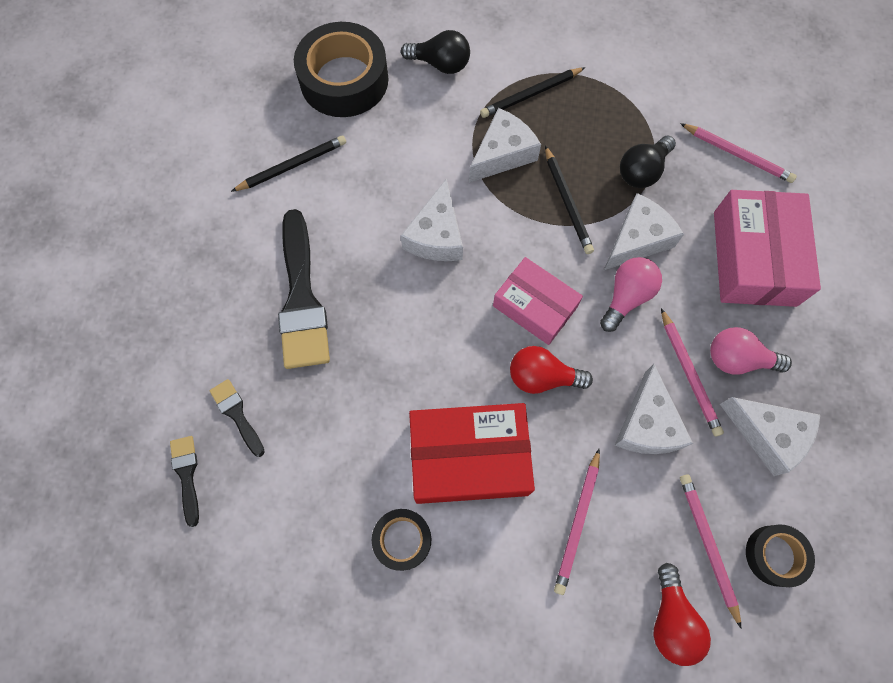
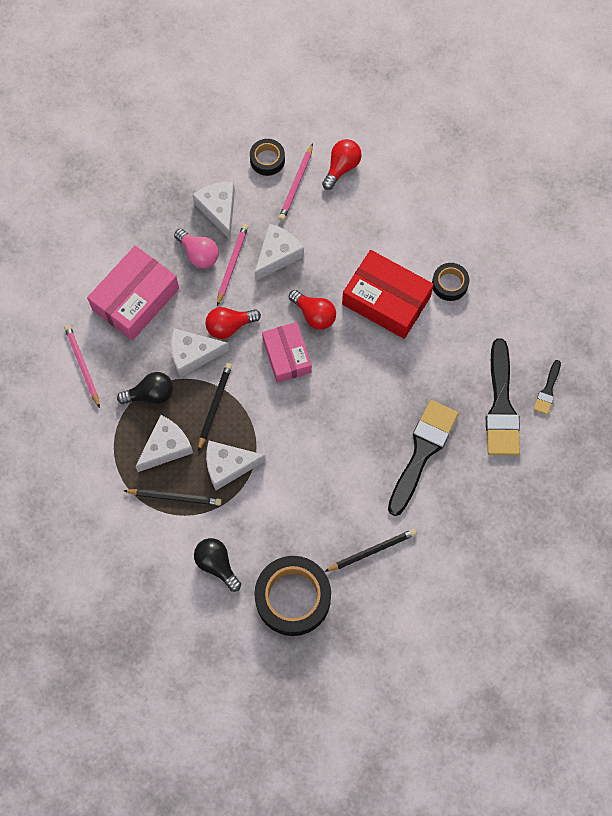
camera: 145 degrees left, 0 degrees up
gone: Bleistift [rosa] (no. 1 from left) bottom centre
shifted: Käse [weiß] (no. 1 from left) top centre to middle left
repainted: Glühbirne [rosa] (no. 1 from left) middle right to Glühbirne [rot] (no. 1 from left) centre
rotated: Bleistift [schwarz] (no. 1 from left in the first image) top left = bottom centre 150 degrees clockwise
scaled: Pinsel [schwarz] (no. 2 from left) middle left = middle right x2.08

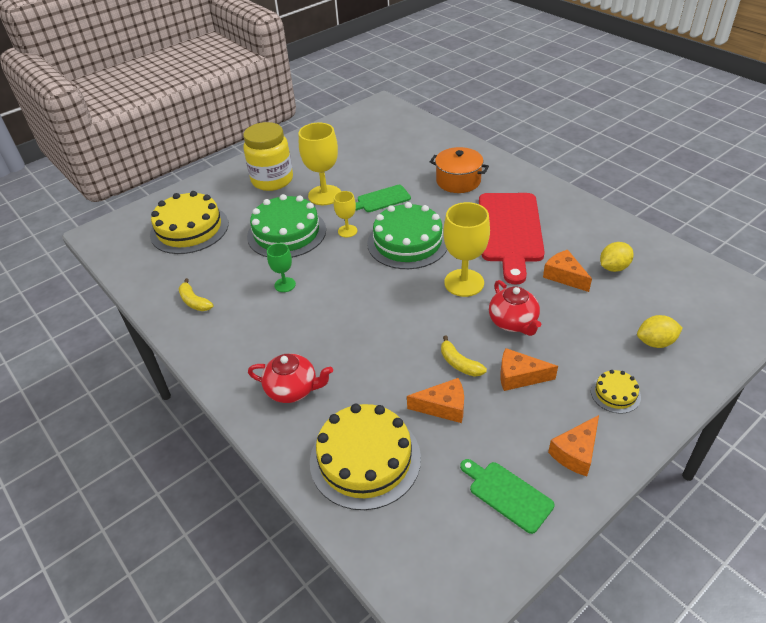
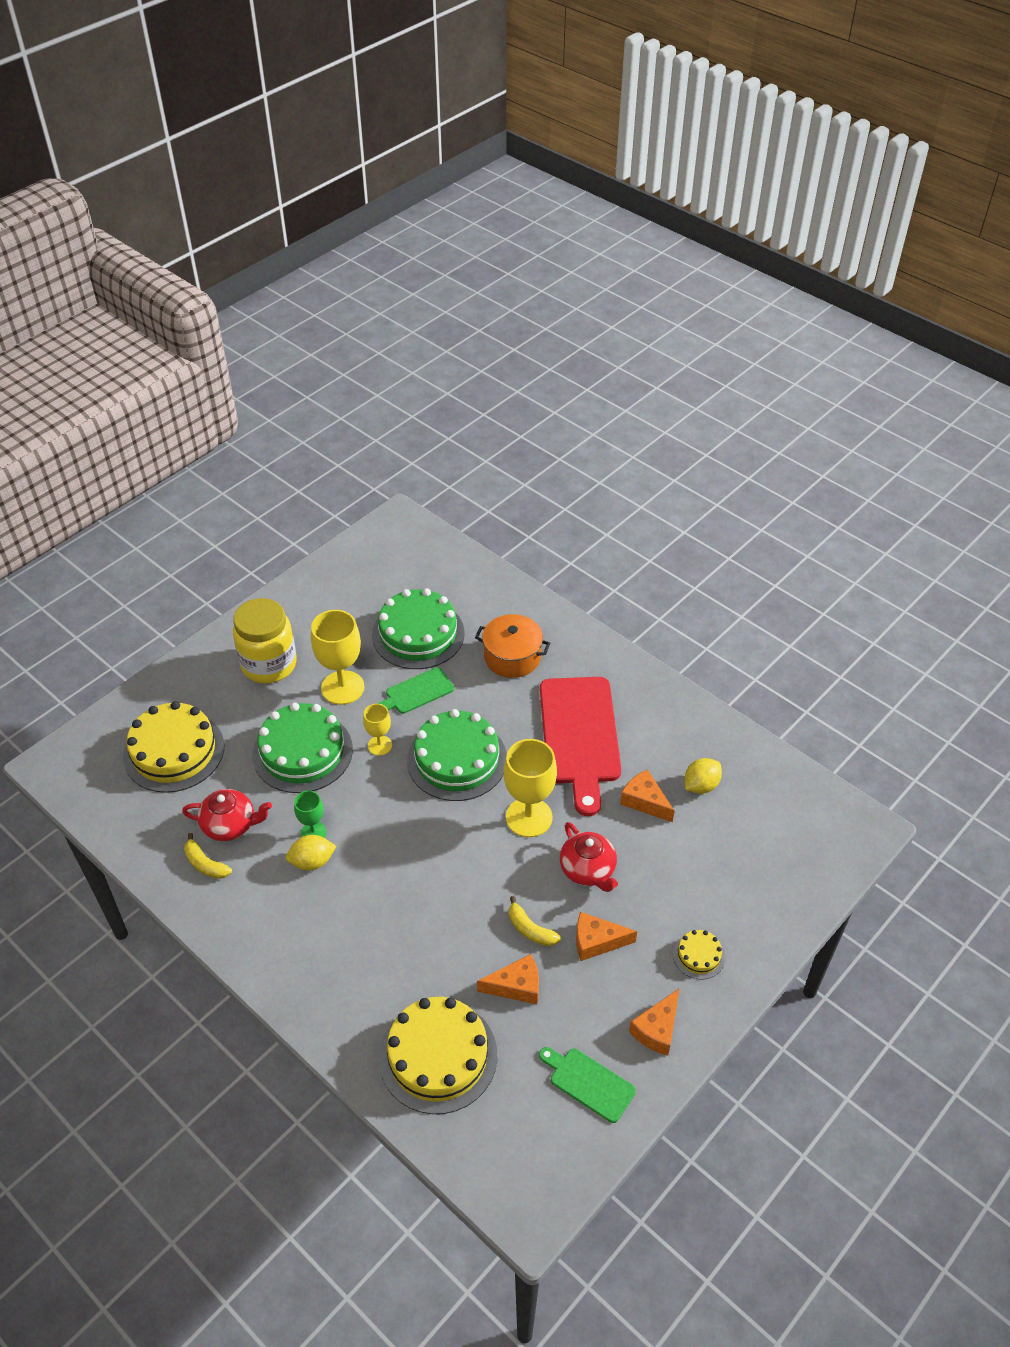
camera: 10 degrees left, 5 degrees up
new: Kuchen [grün] (no. 2 from left) centre
shifted: Teekanne [rot] (no. 1 from left) centre to middle left; Zitrone [gelb] (no. 2 from left in the first image) middle right to Zitrone [gelb] (no. 1 from left) middle left

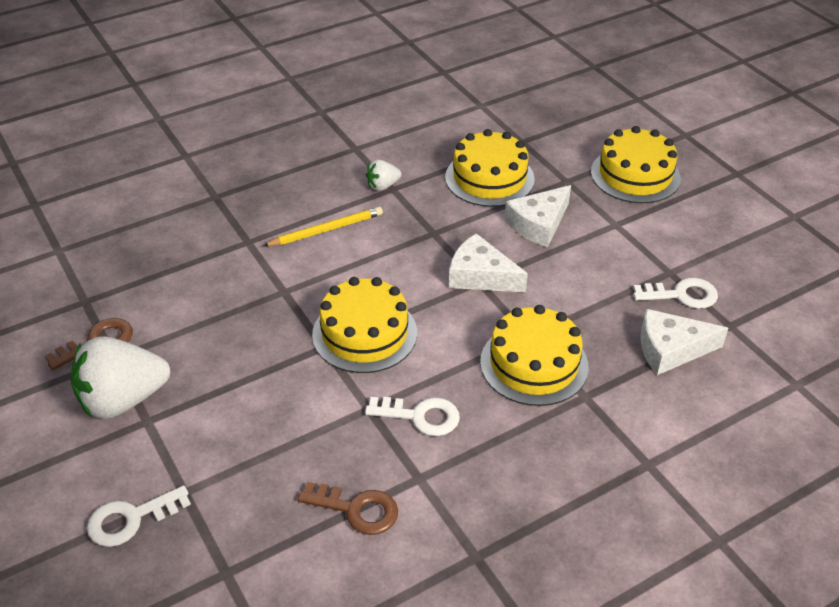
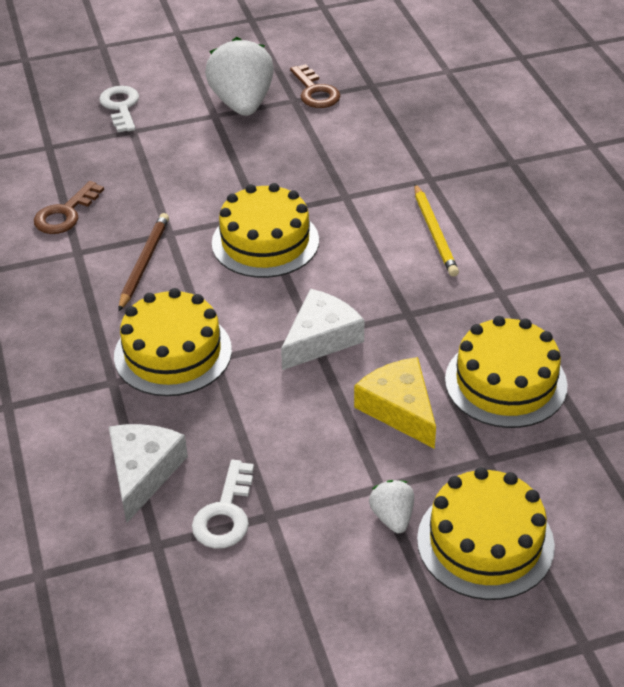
camera: 105 degrees right, 0 degrees up
shifted: Erdbeere [weiß] (no. 2 from left) top centre to bottom centre
swapped: Schlüssel [weiß] (no. 2 from left) bottom centre to Bleistift [braun] middle left
repainted: Käse [weiß] (no. 2 from left) centre to Käse [gelb] centre

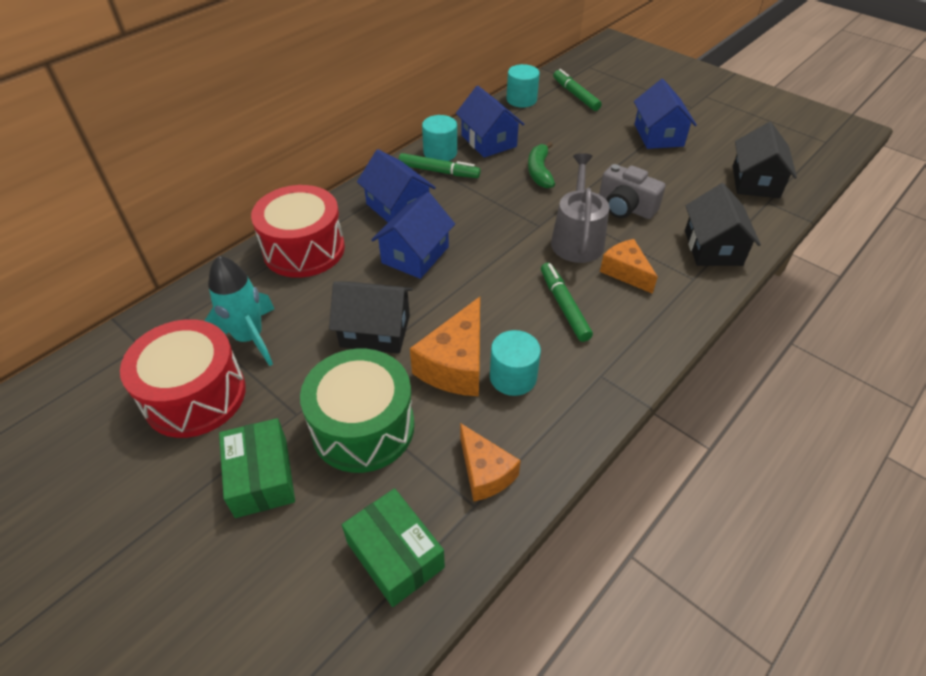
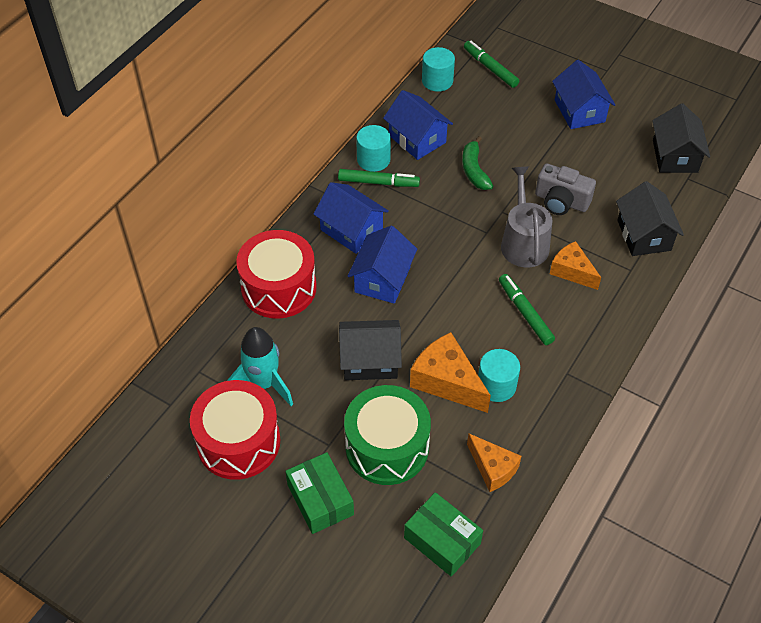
camera: 10 degrees left, 5 degrees up
rotated: Käse [orange] (no. 1 from left) centre = centre 120 degrees clockwise

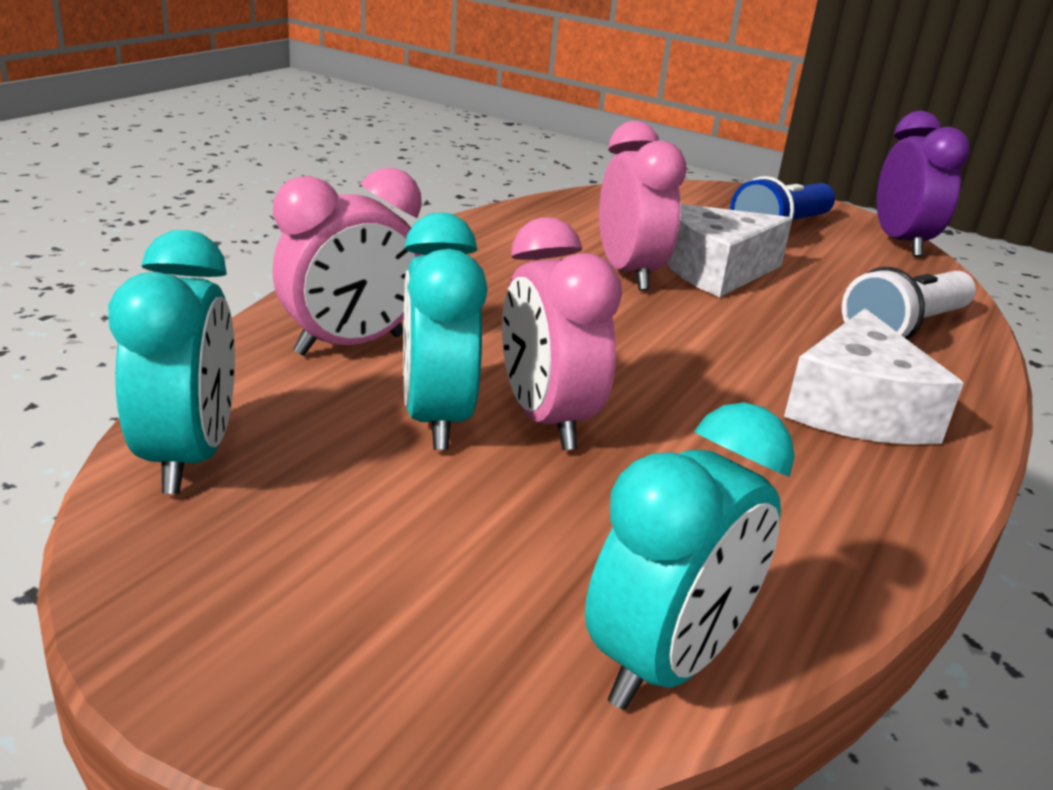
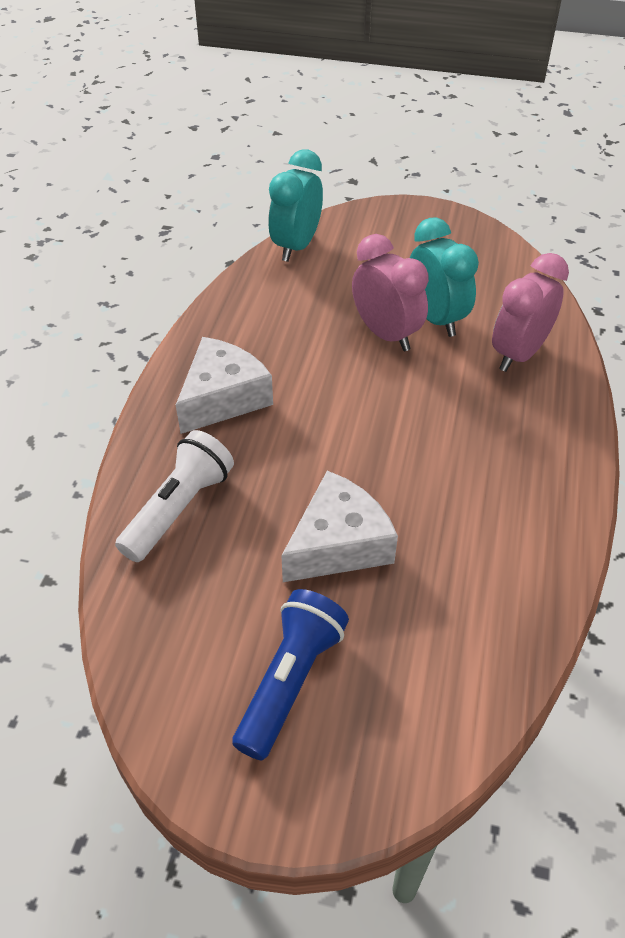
camera: 165 degrees right, 20 degrees up
gone: Wecker [türkis] (no. 1 from left) middle left; Wecker [rosa] (no. 3 from left) top centre; Wecker [lila] top right
rotated: Käse [weiß] (no. 2 from left in the first image) middle right = centre 45 degrees clockwise

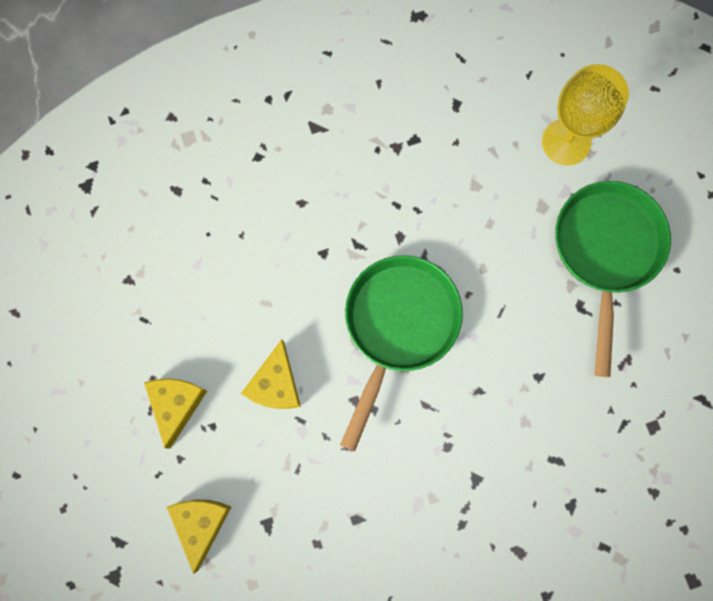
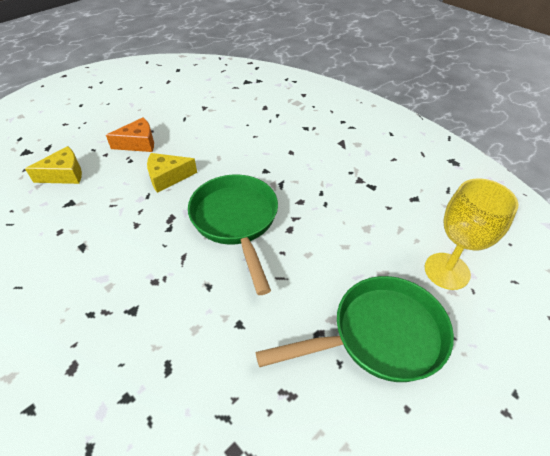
camera: 65 degrees right, 30 degrees down
repainted: Käse [gelb] (no. 1 from left) bottom left to Käse [orange] top left
rotated: Pfanne [grün] (no. 1 from left) centre = centre 105 degrees counterclockwise

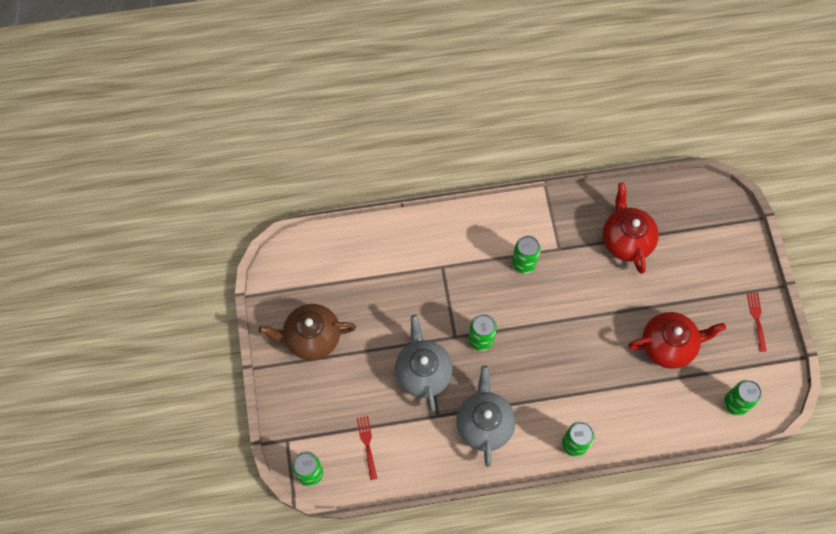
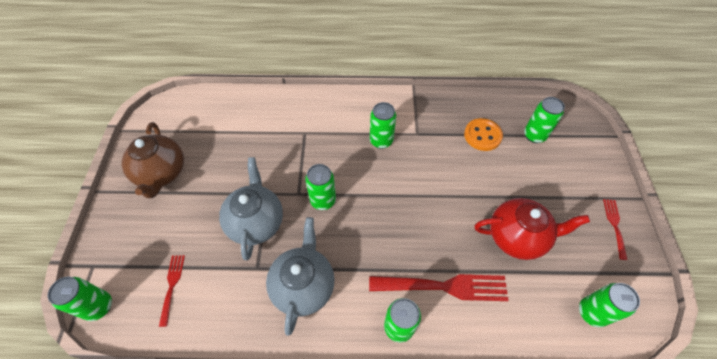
camera: 10 degrees right, 10 degrees down
new: Gabel [rot] (no. 2 from left) bottom centre; Dose [grün] (no. 5 from left) middle right
swapped: Teekanne [rot] (no. 1 from left) middle right to Knopf [orange] middle right
rotated: Teekanne [braun] centre = middle left 105 degrees counterclockwise

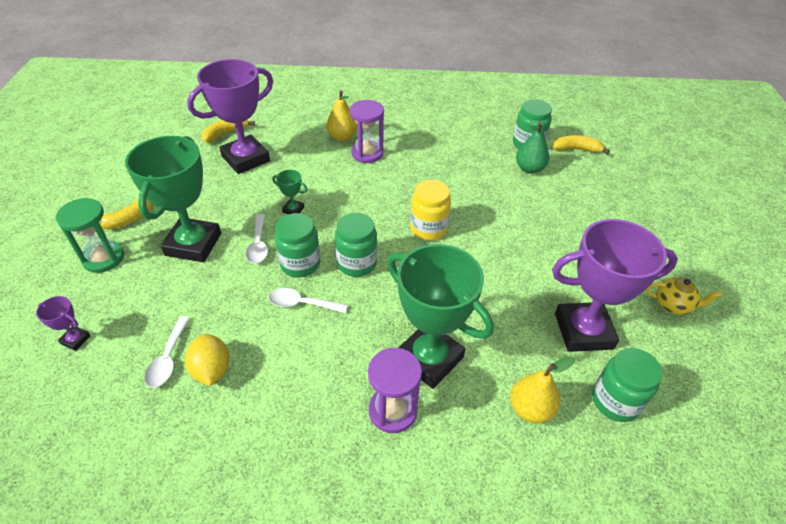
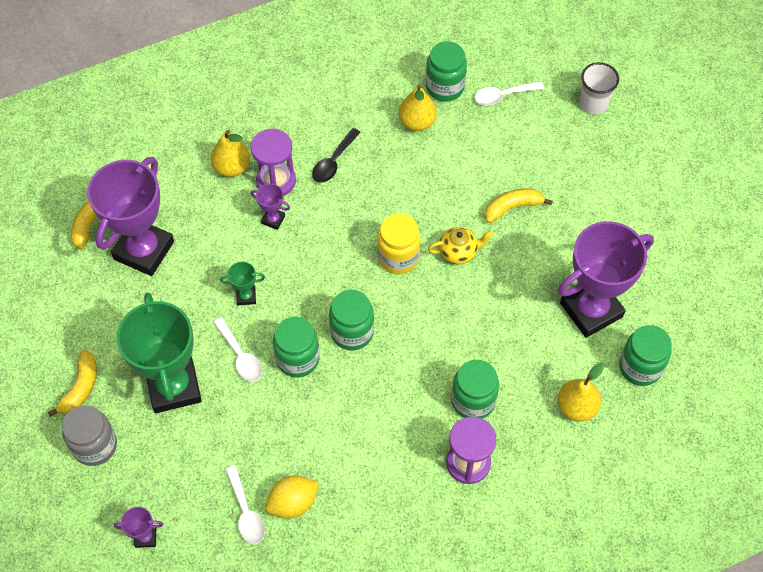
camera: 25 degrees left, 15 degrees up
gone: Birne [grün] top right
new: Pokal [lila] (no. 3 from left) centre; Löffel [schwarz] top centre; Birne [gelb] (no. 2 from left) top centre; Becher [weiß] top right
shifted: Löffel [weiß] (no. 3 from left) centre to top right; Banane [gelb] (no. 3 from left) top right to middle right; Teekanne [gelb] middle right to centre
swapped: Sanduhr [grün] middle left to Einmachglas [grau] bottom left; Pokal [grün] (no. 3 from left) centre to Einmachglas [grün] (no. 4 from left) bottom centre
rotated: Zitrone [gelb] bottom left = bottom centre 75 degrees counterclockwise

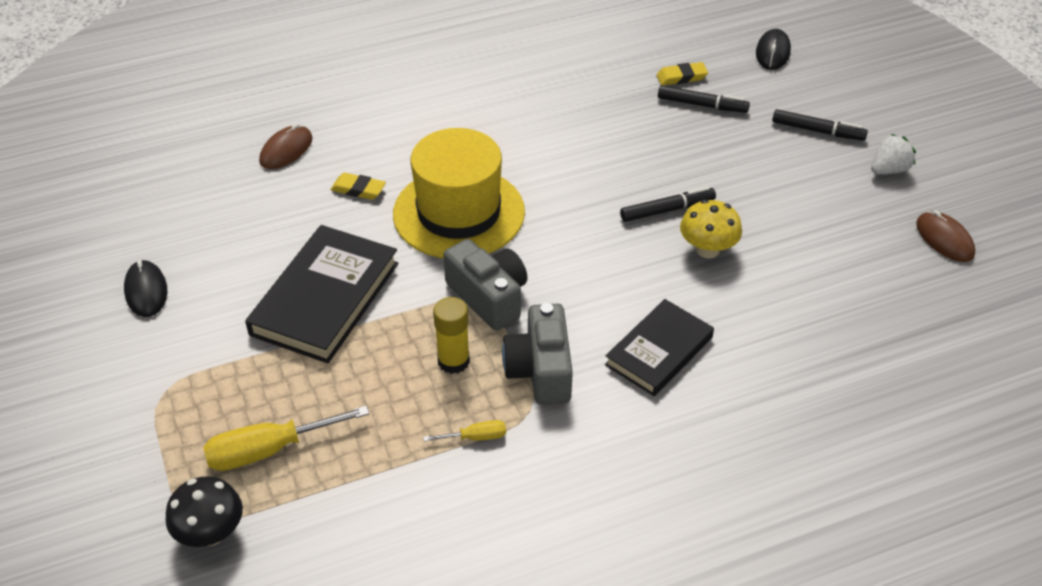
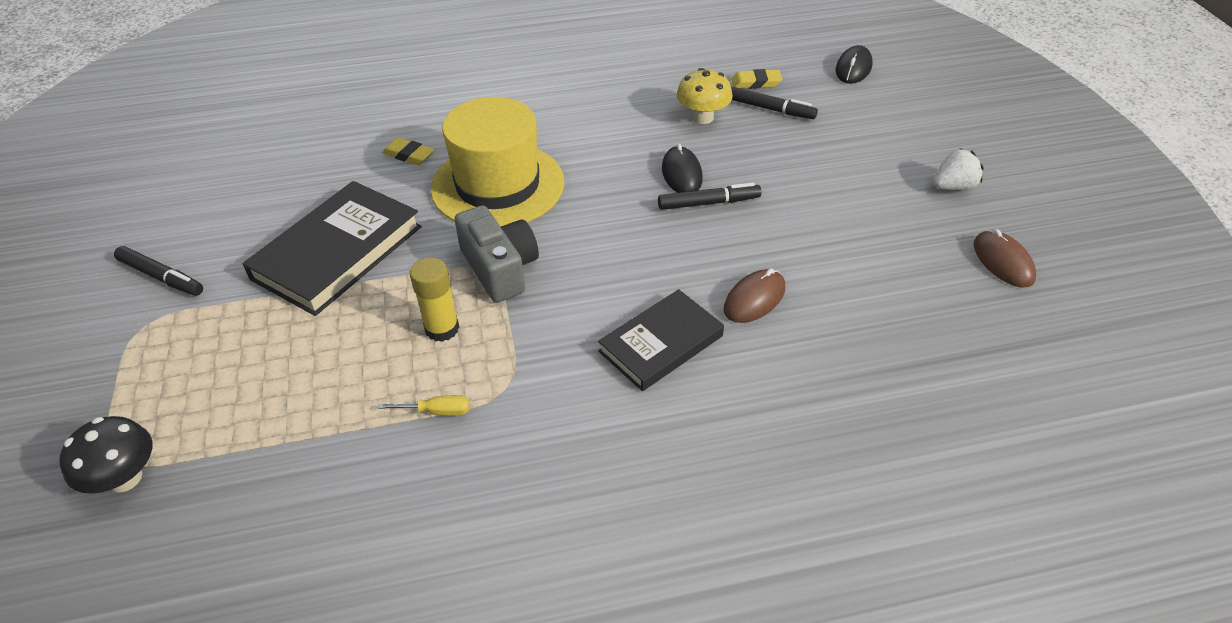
camera: 10 degrees right, 0 degrees up
gone: Schraubenzieher [gelb] (no. 1 from left) bottom left; Kamera [grau] (no. 2 from left) centre
shifted: Computermaus [schwarz] (no. 1 from left) middle left to top centre; Computermaus [braun] (no. 1 from left) top left to centre; Pilz [gelb] middle right to top centre; Filzstift [schwarz] (no. 3 from left in the first image) top right to Filzstift [schwarz] (no. 1 from left) middle left

